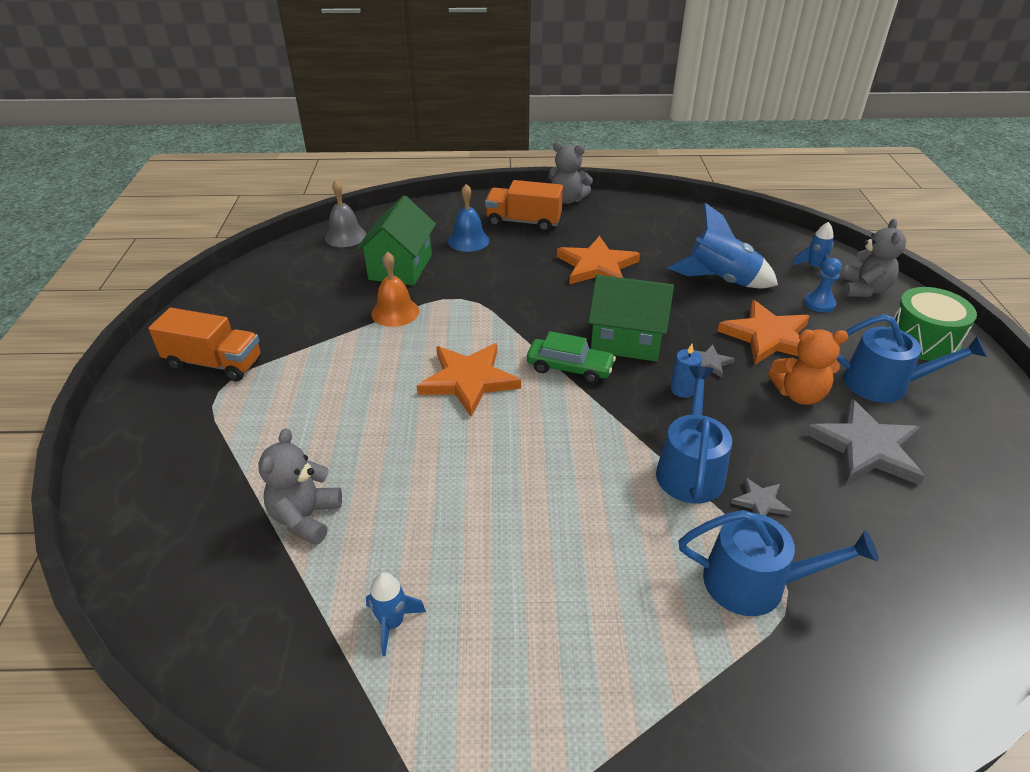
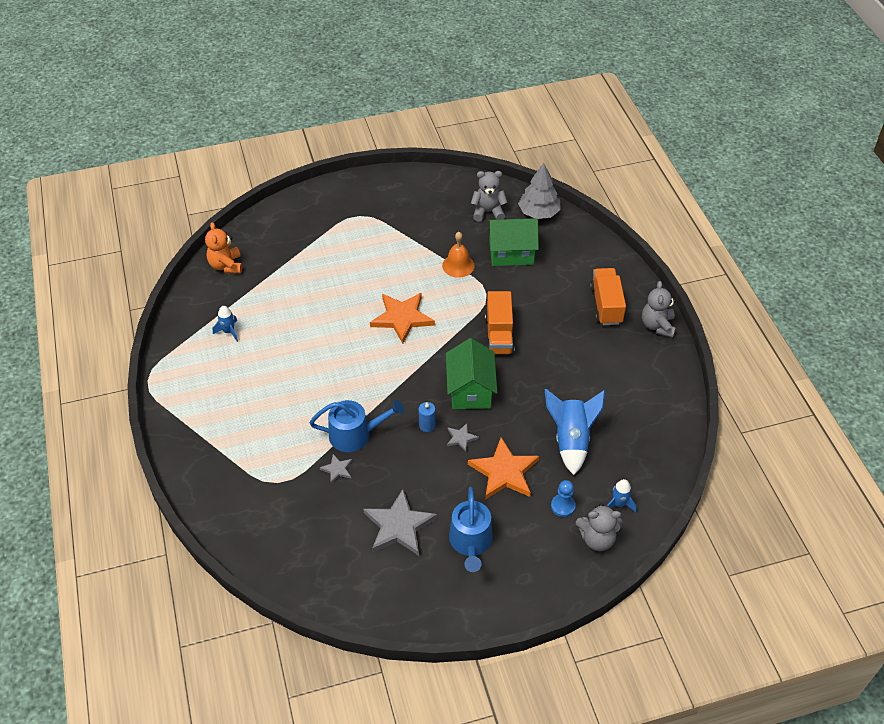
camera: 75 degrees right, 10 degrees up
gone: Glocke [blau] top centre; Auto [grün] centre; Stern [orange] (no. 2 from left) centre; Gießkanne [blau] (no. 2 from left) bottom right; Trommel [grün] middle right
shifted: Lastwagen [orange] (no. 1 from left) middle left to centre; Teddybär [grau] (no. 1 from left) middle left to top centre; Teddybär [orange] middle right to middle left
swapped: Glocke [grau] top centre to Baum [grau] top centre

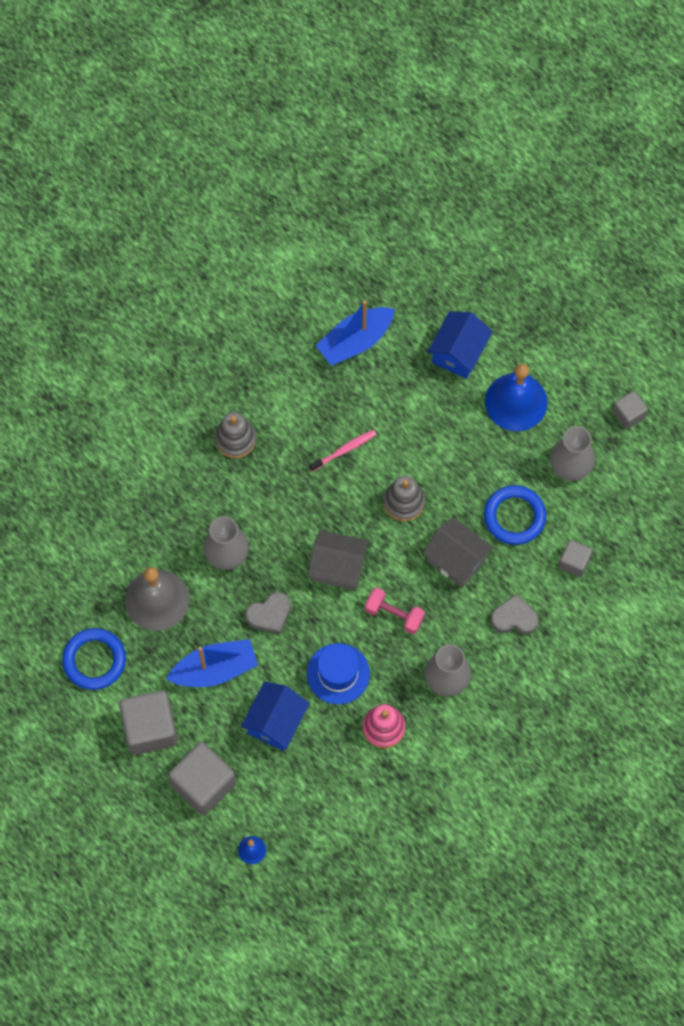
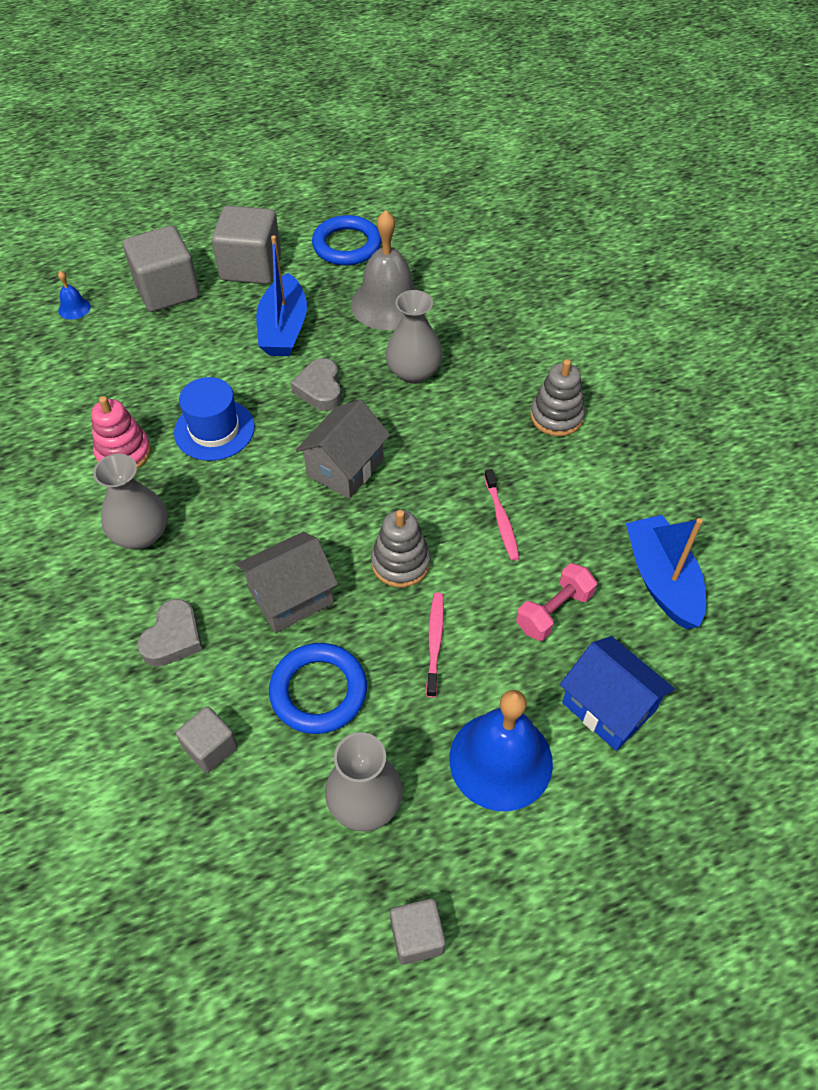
camera: 110 degrees right, 15 degrees down
gone: Haus [blau] (no. 1 from left) bottom centre
new: Zahnbürste [rosa] (no. 1 from left) centre
shifted: Hantel [rosa] centre to middle right

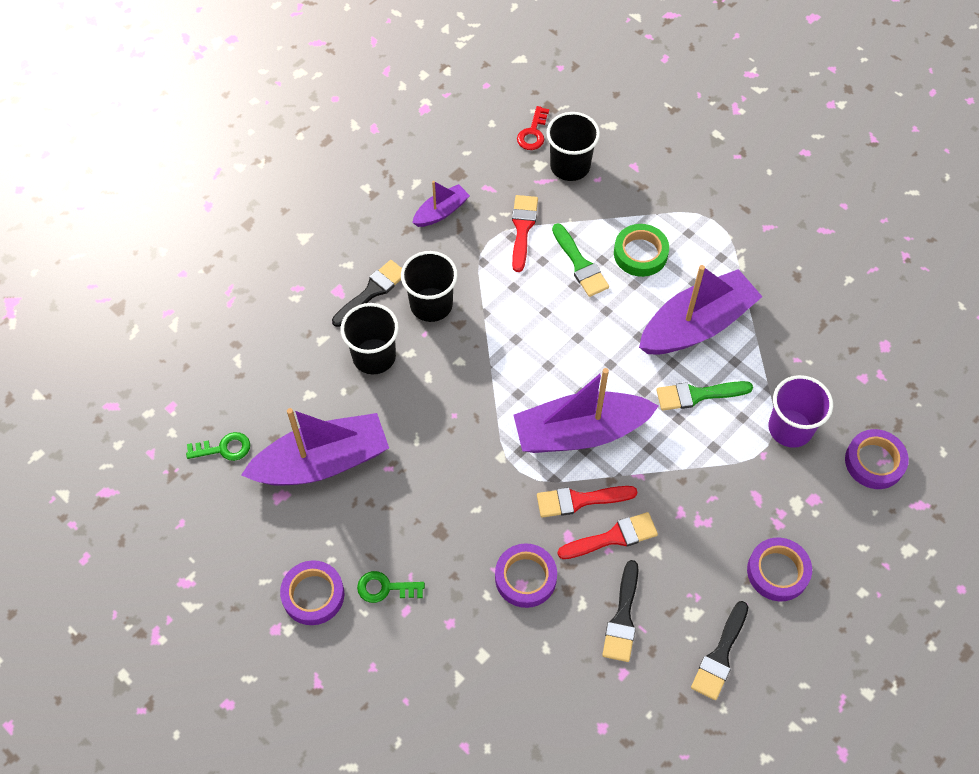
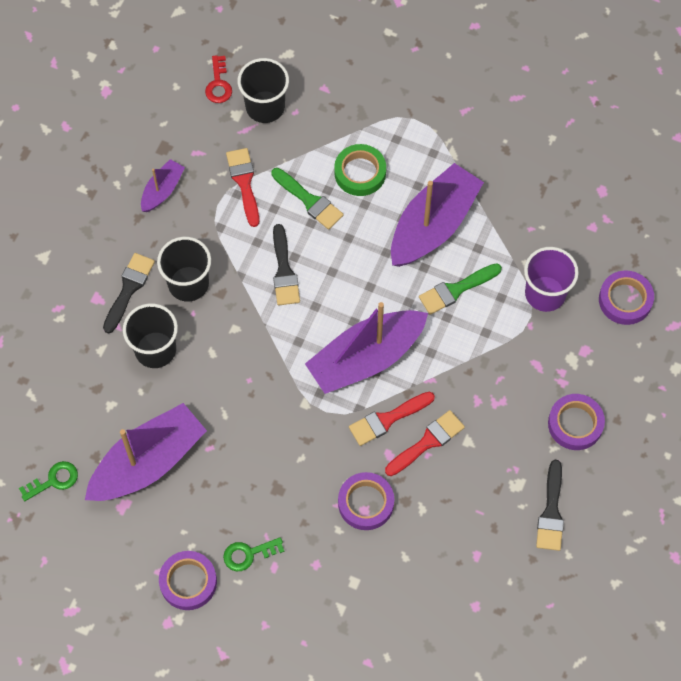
camera: 20 degrees left, 5 degrees up
shifted: Pinsel [schwarz] (no. 2 from left) bottom centre to centre

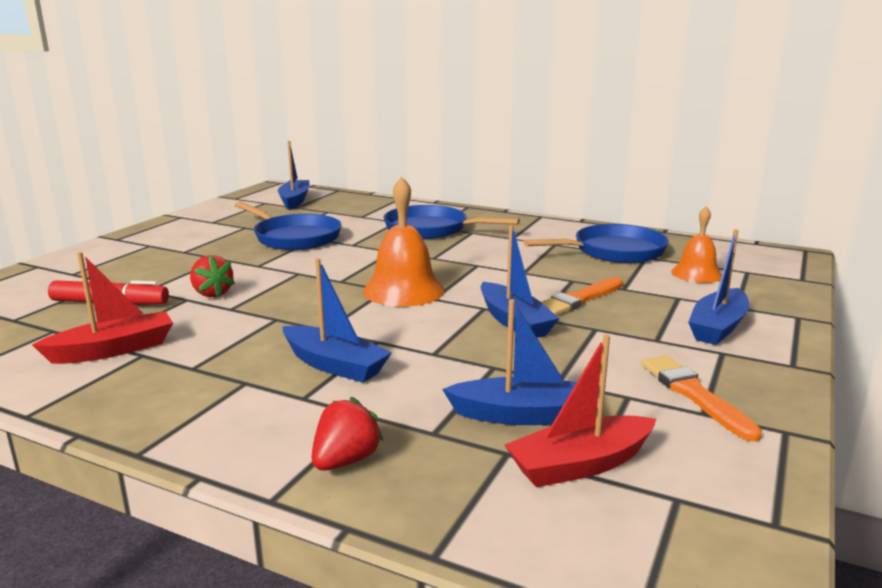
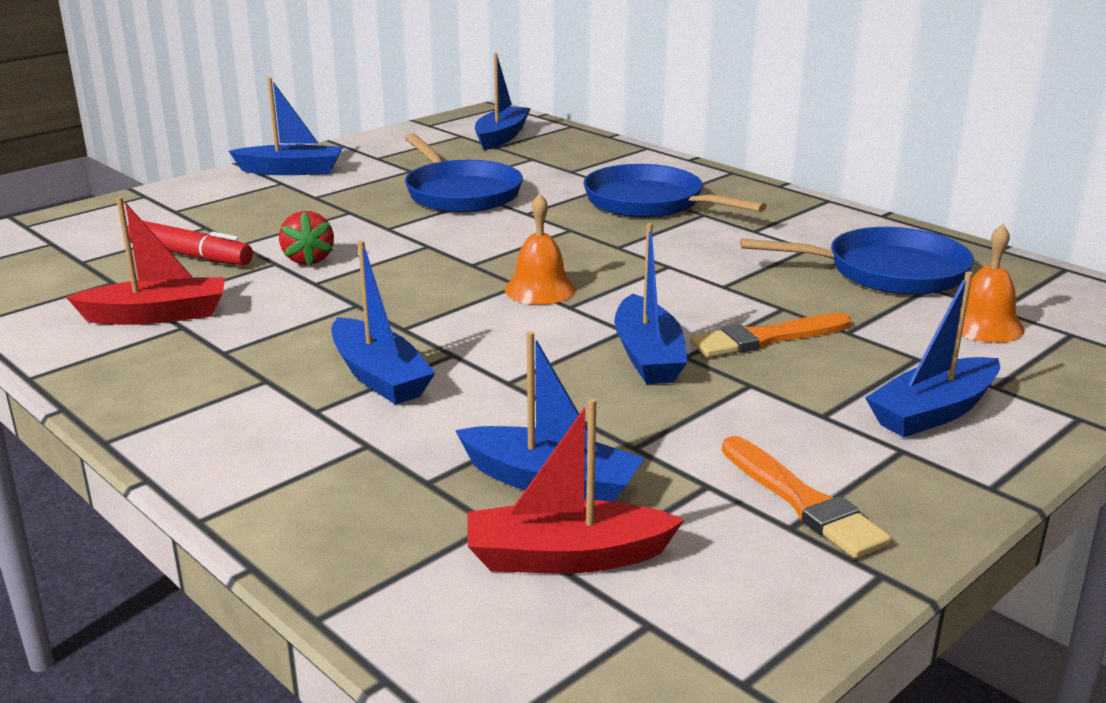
camera: 20 degrees right, 5 degrees up
gone: Erdbeere [rot] (no. 2 from left) bottom centre
new: Boot [blau] (no. 1 from left) top left
rotated: Pinsel [orange] (no. 2 from left) bottom right = bottom right 150 degrees clockwise
scaled: Glocke [orange] (no. 1 from left) centre = centre x0.64

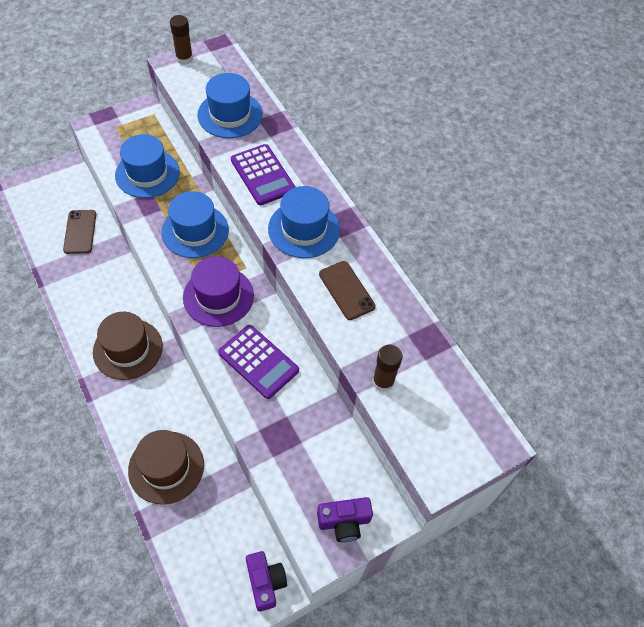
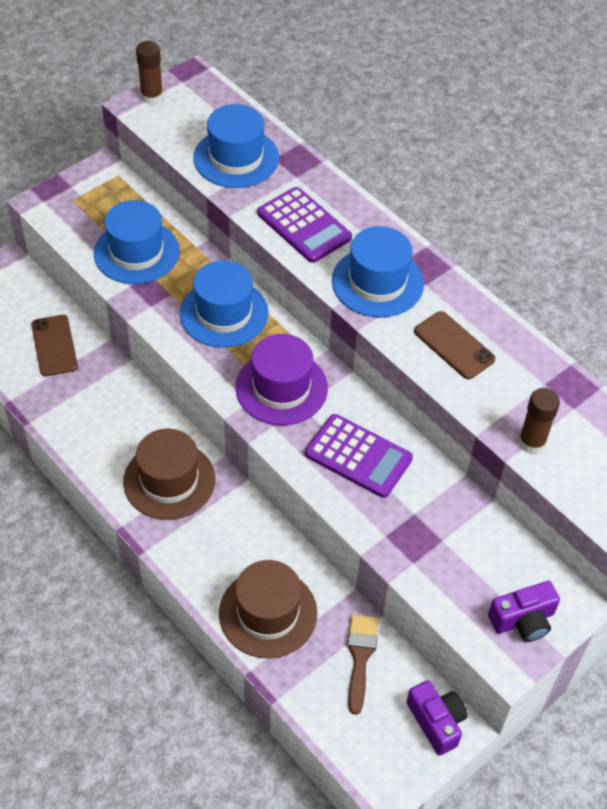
camera: 10 degrees left, 5 degrees down
new: Pinsel [braun] bottom centre

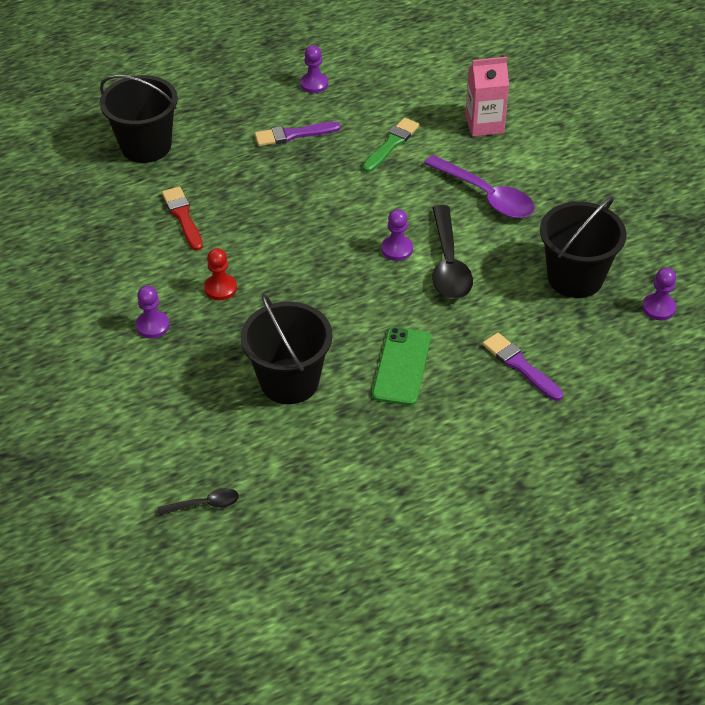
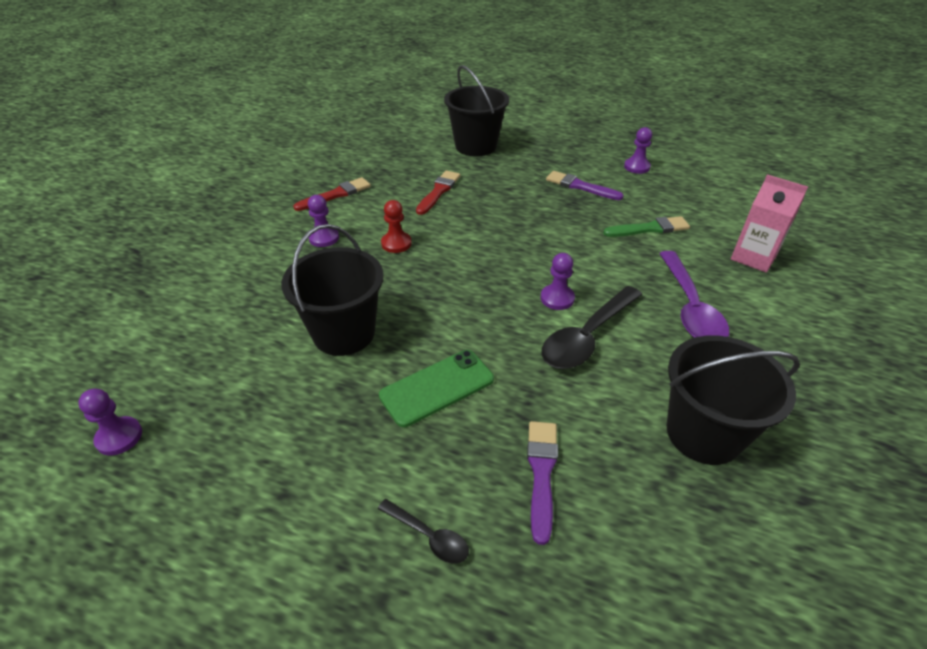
camera: 45 degrees right, 5 degrees down
new: Pinsel [rot] (no. 1 from left) top centre
shifted: Löffel [schwarz] (no. 1 from left) bottom left to bottom centre; Bauer [lila] (no. 4 from left in the first image) middle right to Bauer [lila] (no. 1 from left) middle left

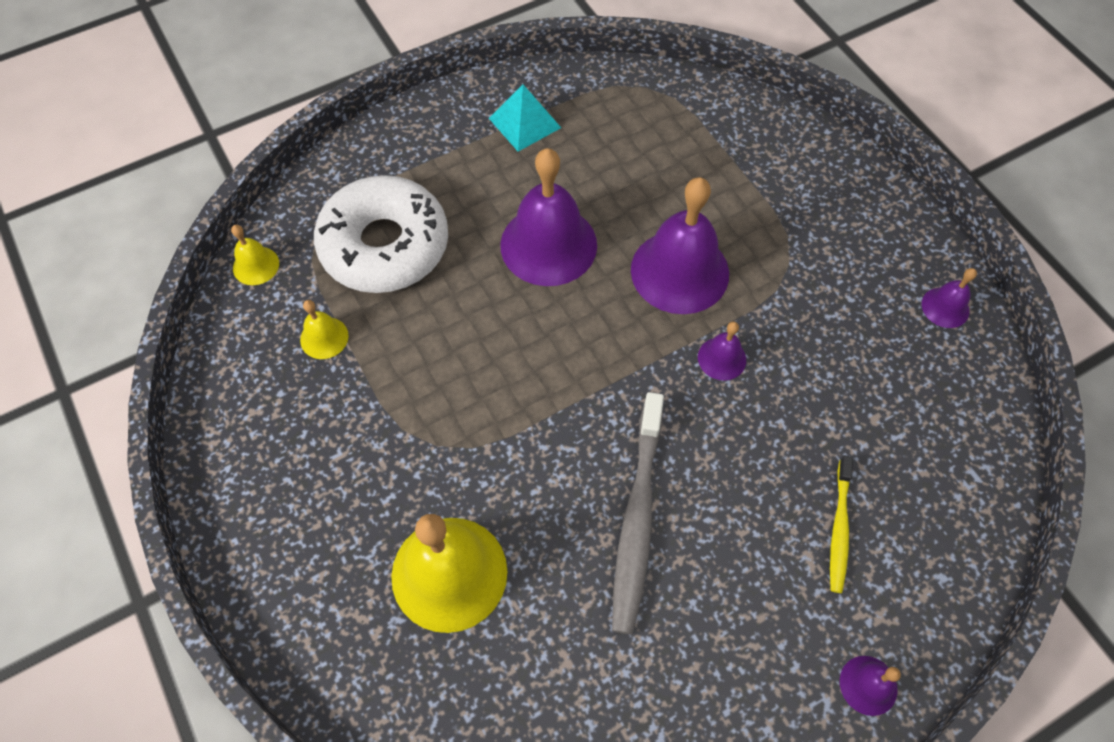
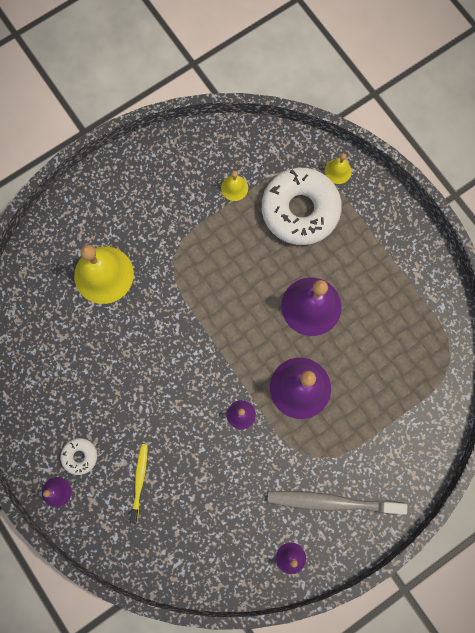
camera: 85 degrees right, 15 degrees up
gone: Pyramide [türkis] top centre
new: Donut [weiß] (no. 1 from left) bottom left
shifted: Glocke [gelb] (no. 1 from left in the first image) middle left to Glocke [gelb] (no. 3 from left) top right; Zahnbürste [grau] bottom centre to bottom right
rotated: Zahnbürste [gelb] bottom right = bottom left 90 degrees clockwise

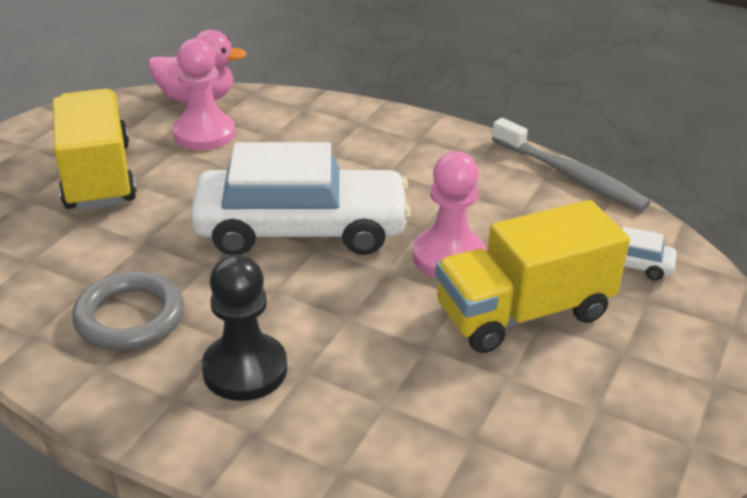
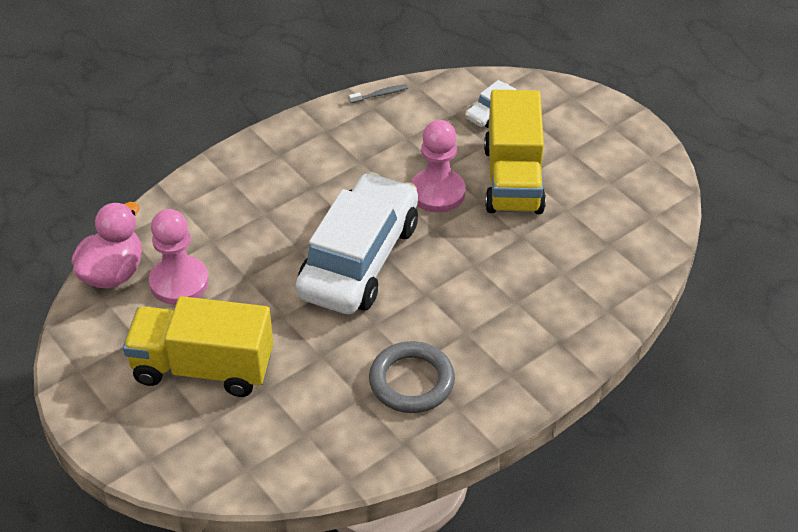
camera: 65 degrees left, 10 degrees up
gone: Bauer [schwarz] middle left
scaled: Zahnbürste [grau] top right = top centre x0.42

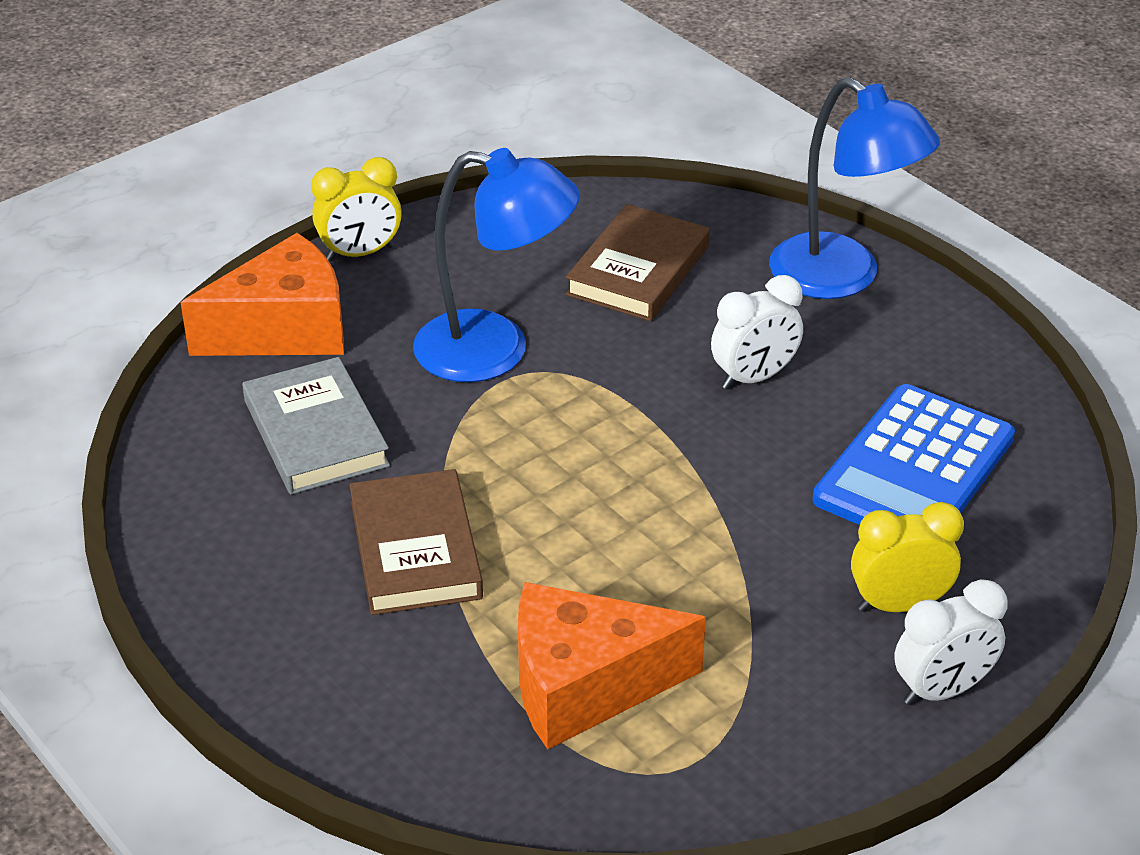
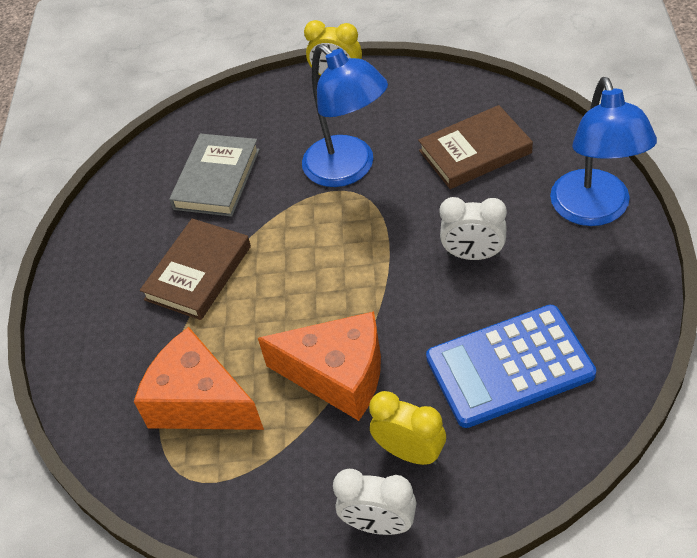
camera: 45 degrees right, 10 degrees up
shifted: Käse [orange] (no. 1 from left in the first image) middle left to Käse [orange] (no. 2 from left) centre

